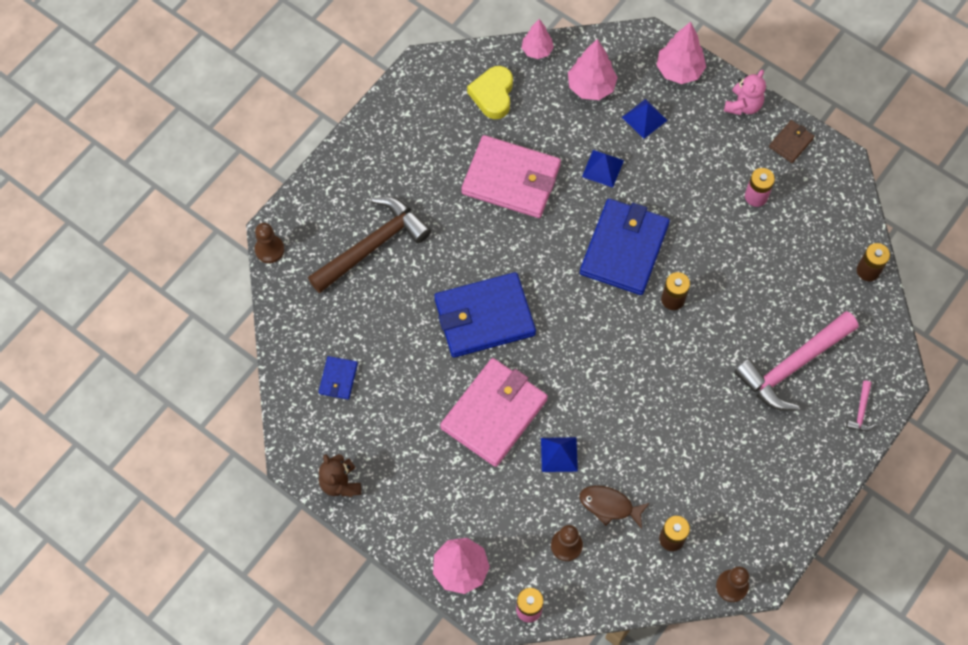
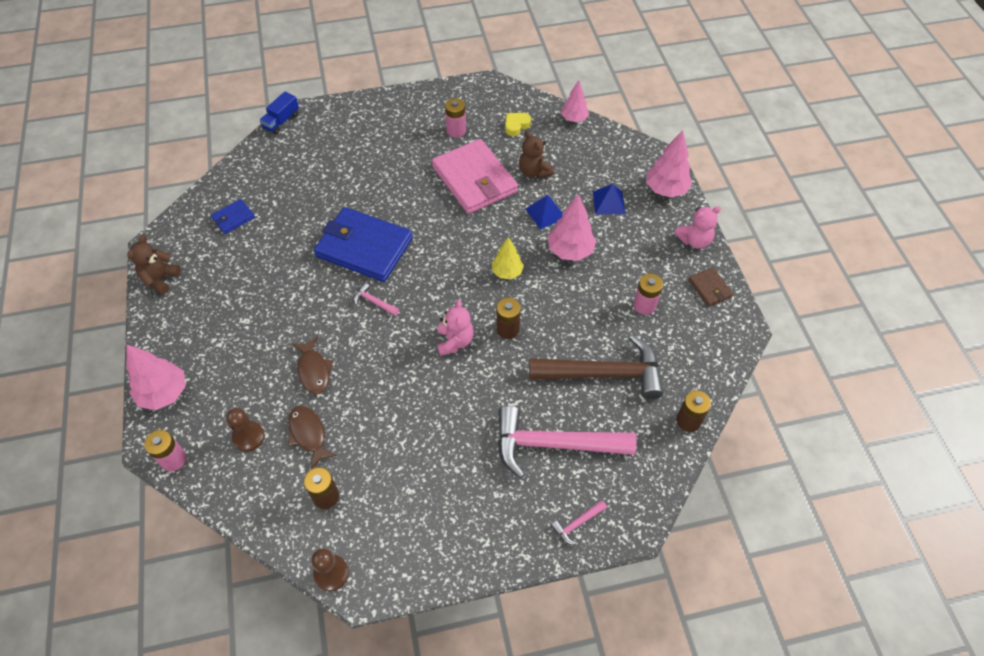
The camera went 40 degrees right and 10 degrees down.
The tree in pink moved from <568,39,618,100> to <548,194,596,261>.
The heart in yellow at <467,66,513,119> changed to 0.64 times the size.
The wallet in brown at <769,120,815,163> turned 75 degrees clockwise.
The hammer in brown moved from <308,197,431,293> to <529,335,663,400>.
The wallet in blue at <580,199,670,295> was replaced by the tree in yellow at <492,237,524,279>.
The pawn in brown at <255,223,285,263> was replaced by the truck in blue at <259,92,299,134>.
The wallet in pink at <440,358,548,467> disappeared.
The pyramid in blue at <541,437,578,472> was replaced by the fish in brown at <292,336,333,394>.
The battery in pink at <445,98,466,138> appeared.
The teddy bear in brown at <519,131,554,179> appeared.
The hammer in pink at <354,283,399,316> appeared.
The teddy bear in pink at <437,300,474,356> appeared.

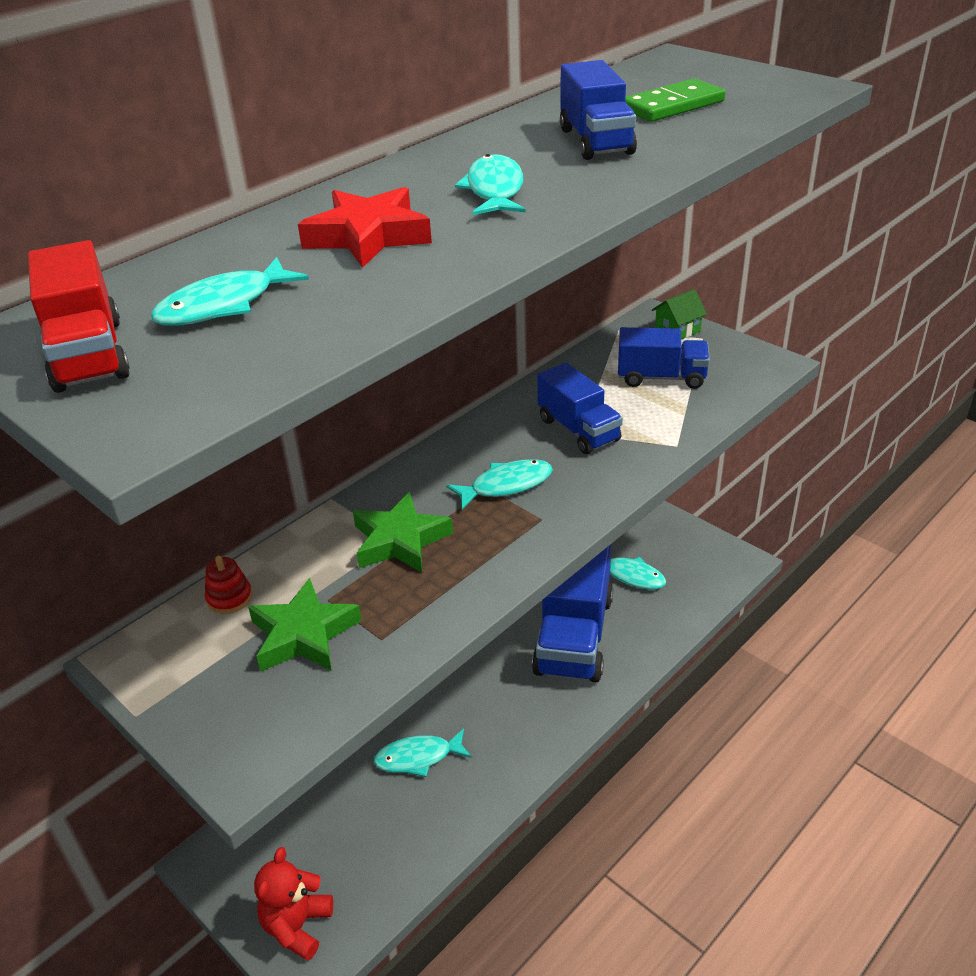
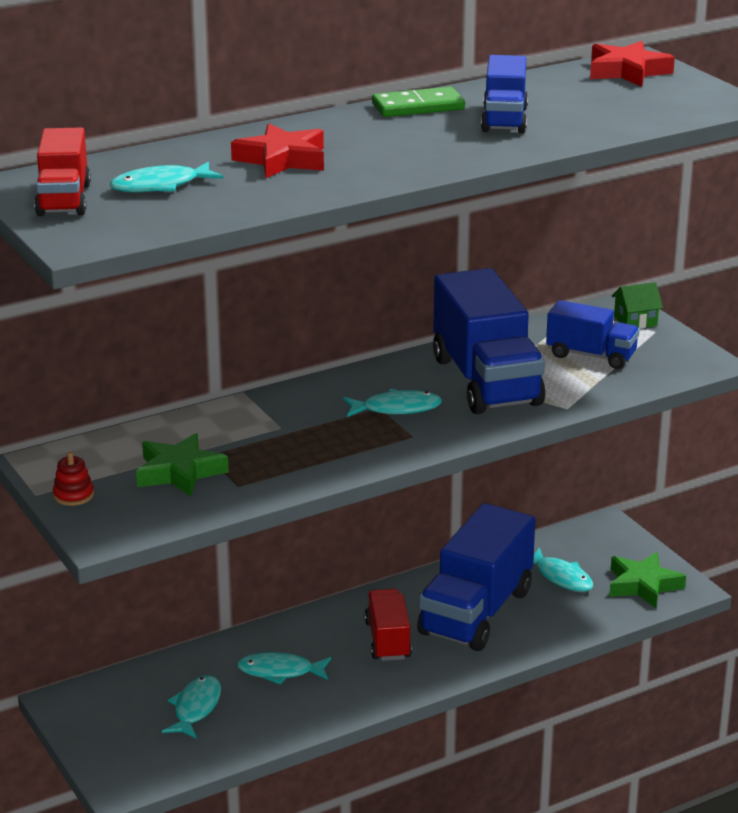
The camera went 15 degrees right and 10 degrees down.
The domino in green moved from <625,78,726,122> to <372,87,465,117>.
The fish in turquoise moved from <455,154,525,215> to <162,675,221,739>.
The truck in blue at <537,363,623,454> changed to 1.81 times the size.
The star in green moved from <353,492,453,573> to <609,552,686,608>.
The stacking toy in red moved from <205,555,252,614> to <53,452,94,506>.
The teddy bear in red at <254,847,333,961> disappeared.
The star in red at <590,41,675,87> appeared.
The truck in red at <365,589,412,661> appeared.

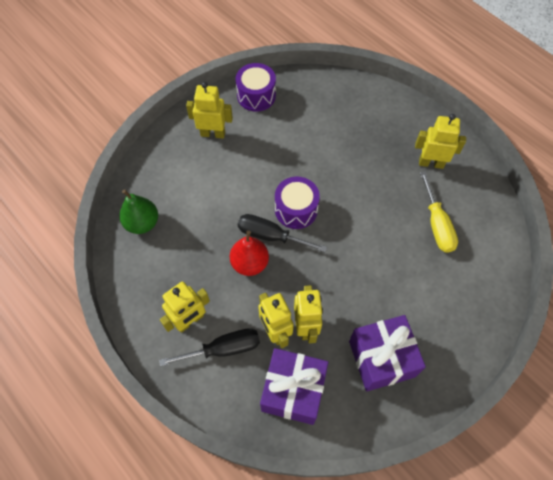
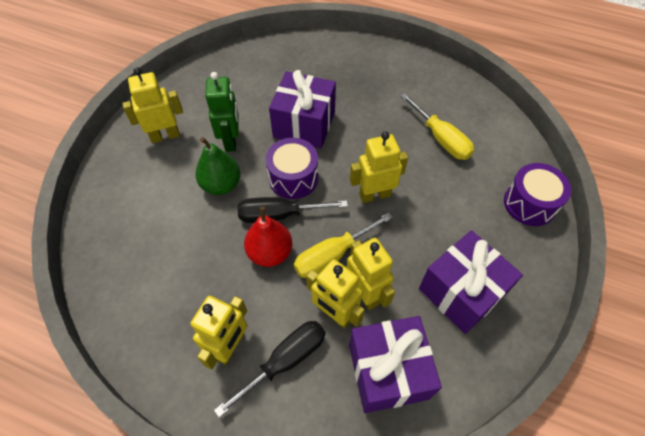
The camera went 25 degrees left and 5 degrees down.
The drum in purple moved from <236,63,276,112> to <504,163,571,226>.
The robot in yellow moved from <415,114,466,169> to <350,131,408,203>.
The pear in green moved from <119,189,158,234> to <195,137,241,195>.
The gift in purple at <269,70,336,148> appeared.
The robot in green at <205,72,239,152> appeared.
The screwdriver in yellow at <294,212,393,278> appeared.

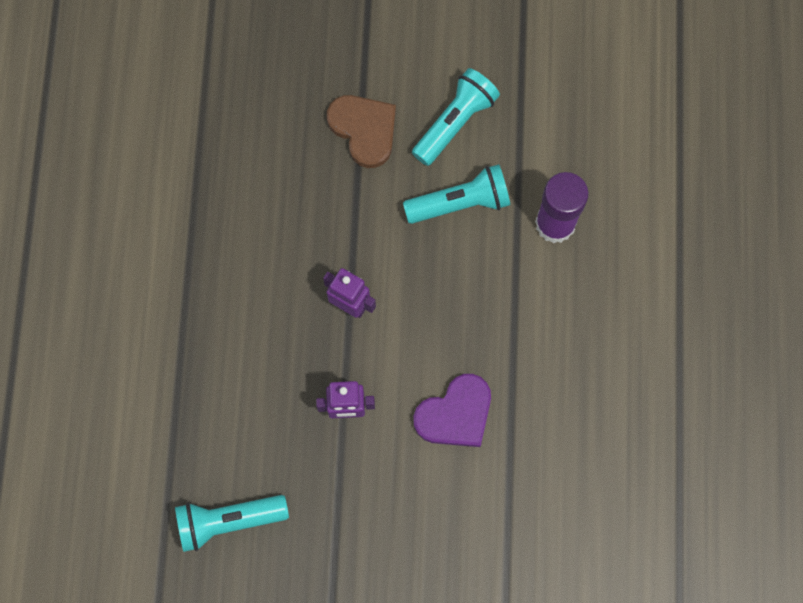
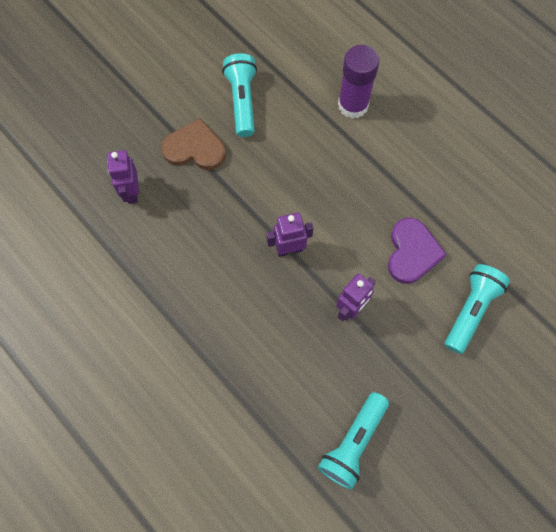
The camera went 45 degrees left and 5 degrees down.
The flashlight in turquoise moved from <403,164,510,224> to <445,264,510,354>.
The robot in purple at <107,150,139,204> appeared.

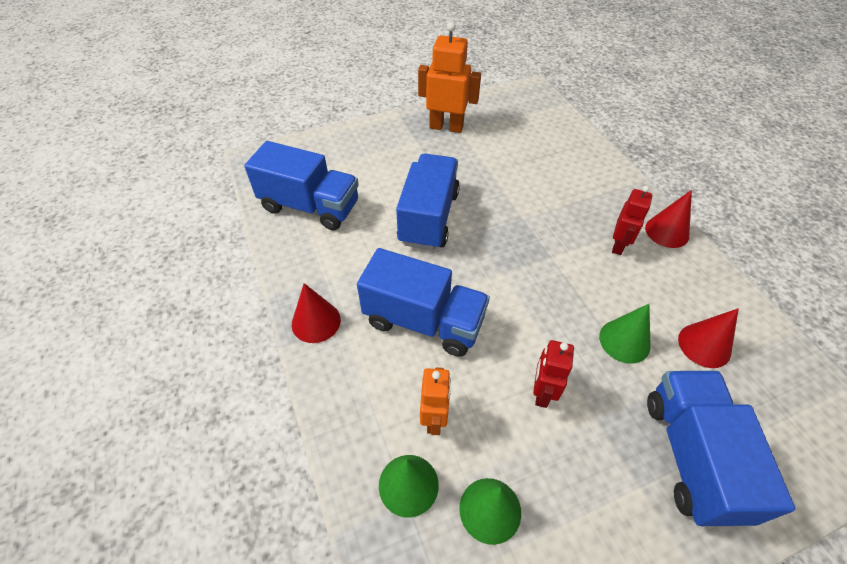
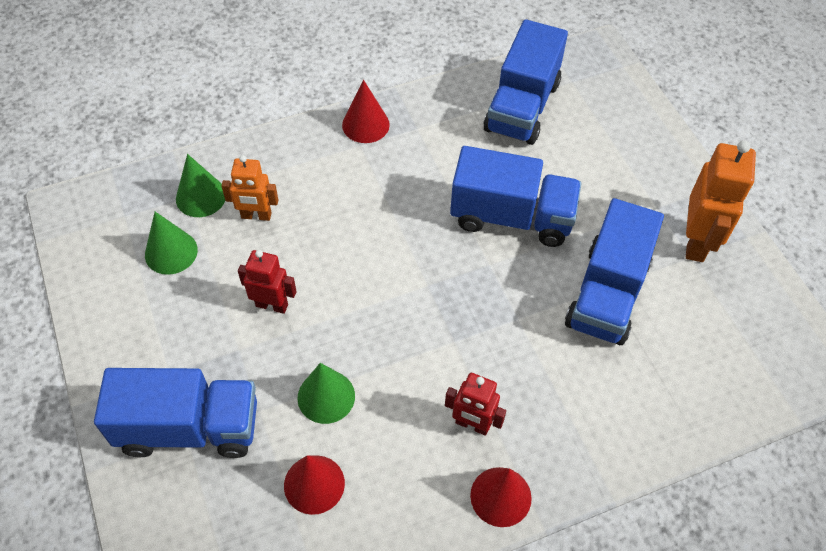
The camera went 90 degrees right and 5 degrees up.
The truck in blue moved from <357,248,490,357> to <565,198,664,345>.

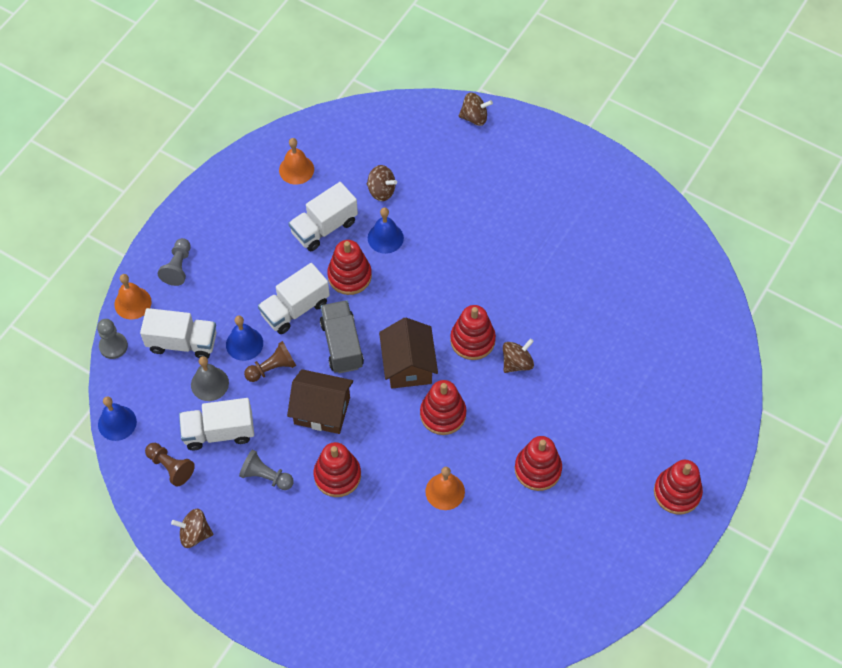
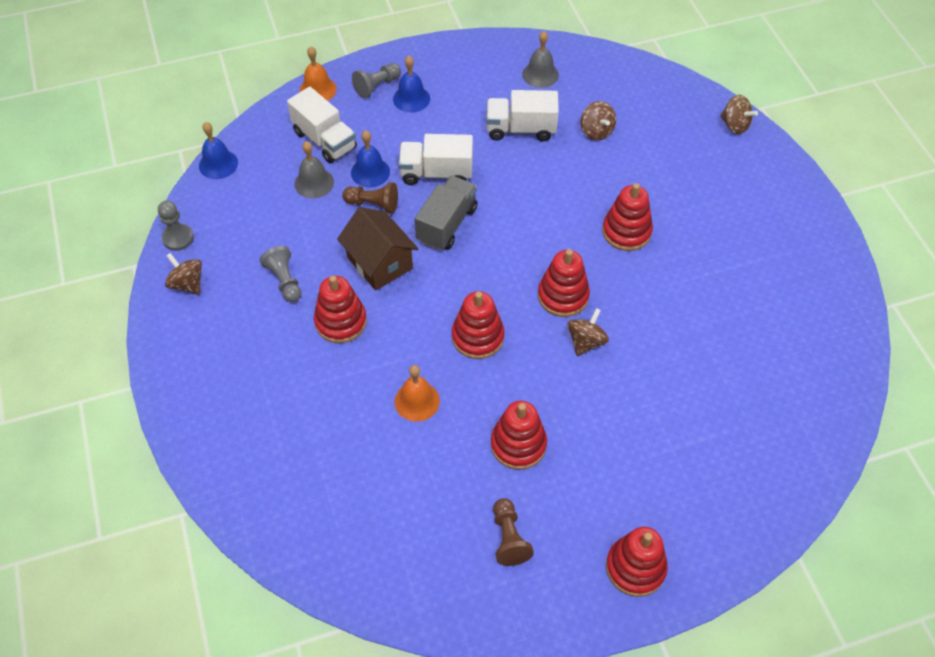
The camera went 40 degrees right and 5 degrees down.
The bell in orange at <279,138,314,185> became the bell in grey at <522,31,559,88>.
The bell in blue moved from <368,207,404,254> to <393,56,430,113>.
The stacking toy in red moved from <327,240,372,295> to <602,183,653,251>.
The house in brown at <379,318,438,388> disappeared.
The pawn in grey moved from <97,319,128,359> to <158,201,194,251>.
The spinning top in brown at <503,339,534,373> turned 60 degrees counterclockwise.
The truck in white at <179,398,254,450> disappeared.
The pawn in brown moved from <145,443,195,487> to <493,498,534,566>.

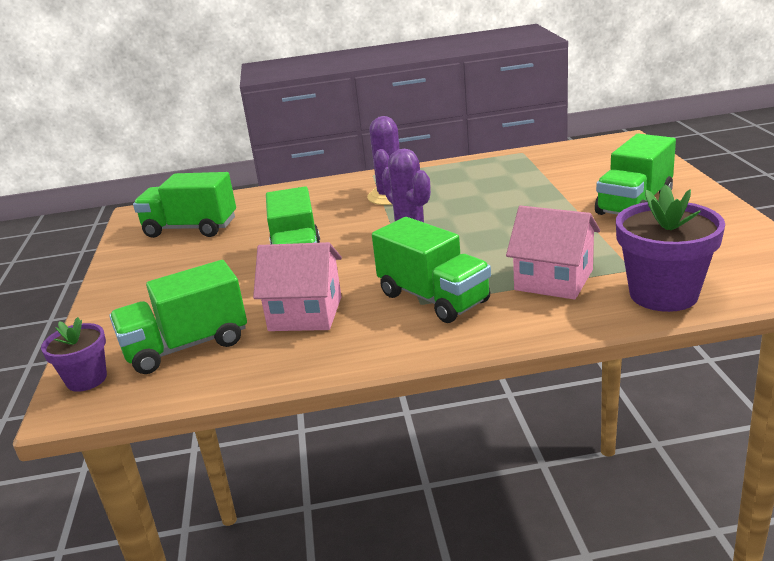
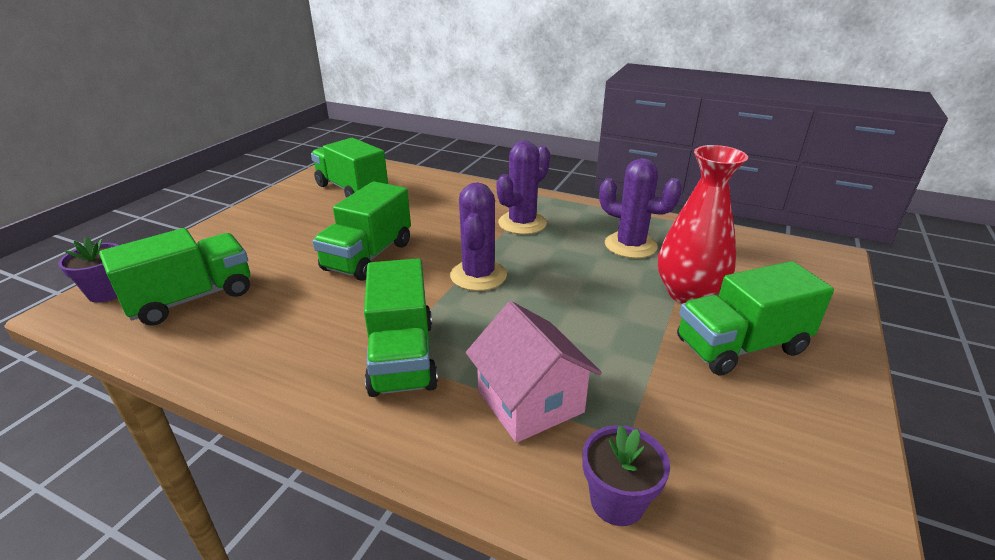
The camera went 30 degrees right and 5 degrees up.
The flower pot in purple at <616,184,725,312> changed to 0.58 times the size.
The house in pink at <253,242,342,331> disappeared.
The truck in green at <109,260,247,374> turned 135 degrees clockwise.
The vase in red at <658,145,748,304> appeared.
The cactus in purple at <599,158,682,258> appeared.

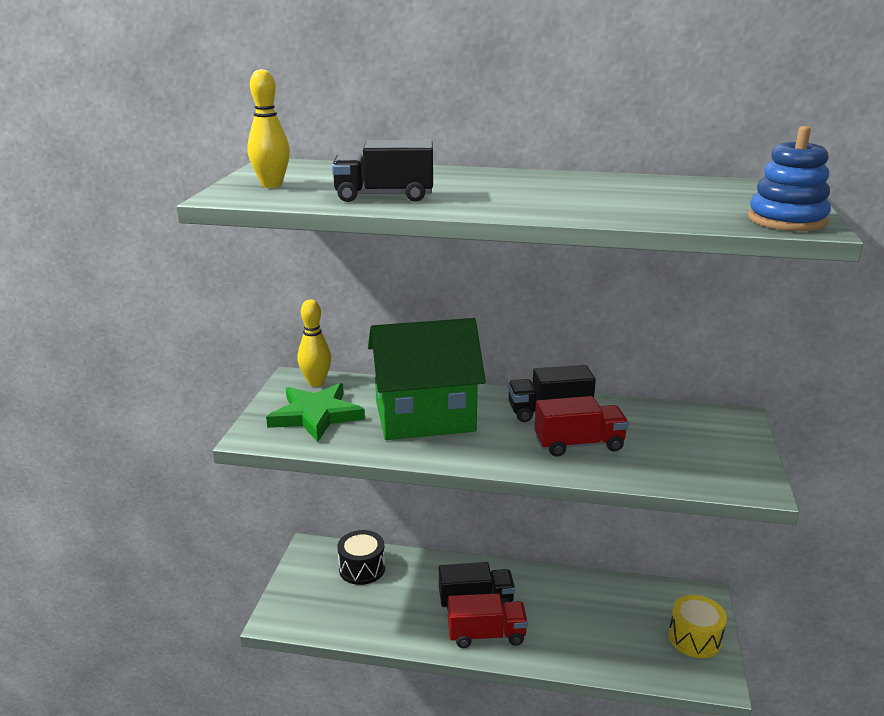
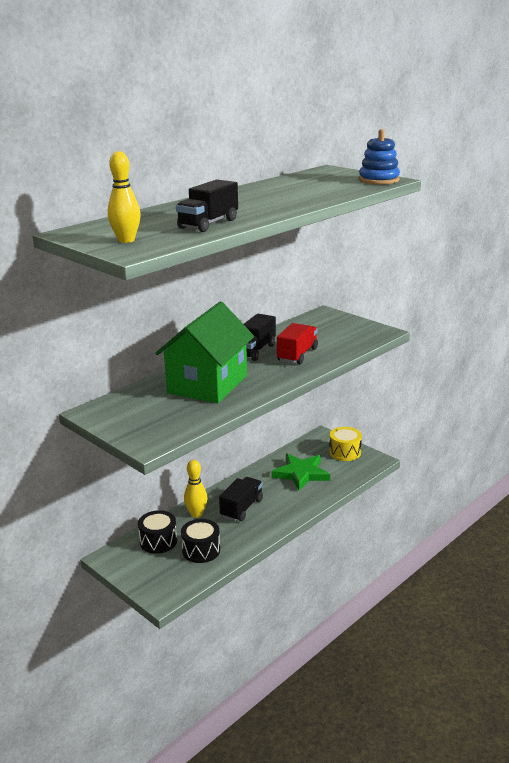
The camera went 55 degrees left and 0 degrees up.
The bowling pin in yellow moved from <298,300,331,387> to <184,460,208,518>.
The star in green moved from <266,383,365,442> to <271,454,330,491>.
The truck in red at <448,593,528,648> disappeared.
The drum in black at <181,519,220,563> appeared.

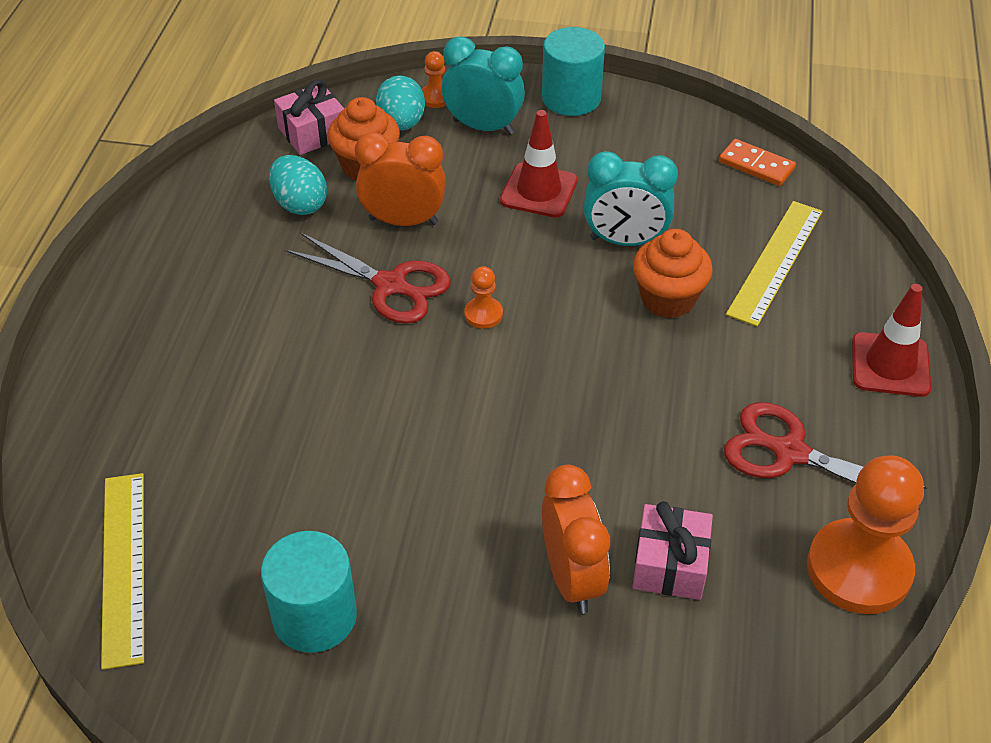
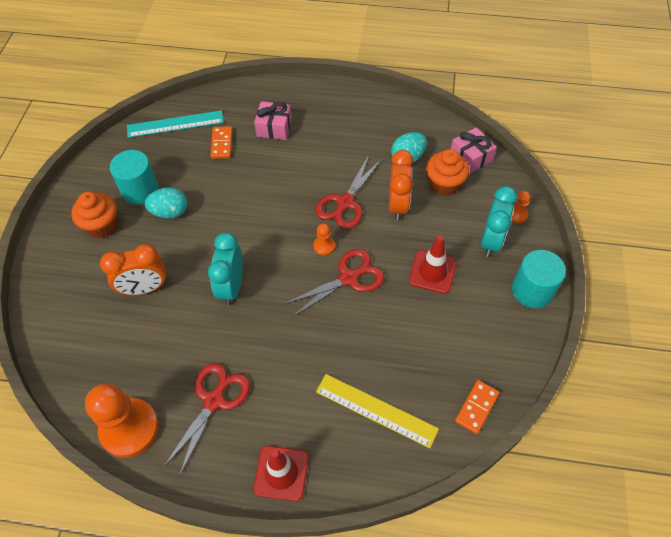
The camera went 90 degrees right and 10 degrees up.
The egg in turquoise moved from <376,75,425,131> to <145,187,188,219>.
The clock in turquoise moved from <584,151,678,246> to <208,232,243,305>.
The cupcake in orange moved from <633,229,713,318> to <71,192,117,238>.
The ruler in yellow at <101,473,144,670> became the ruler in turquoise at <127,110,224,138>.
The gift in pink moved from <632,501,713,600> to <254,101,292,140>.
The domino in orange at <210,126,232,159> appeared.
The scissors in red at <283,249,385,318> appeared.

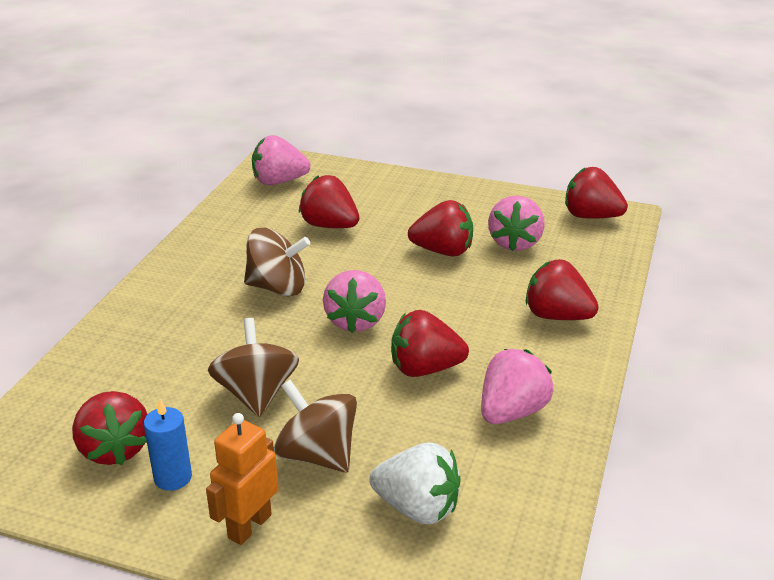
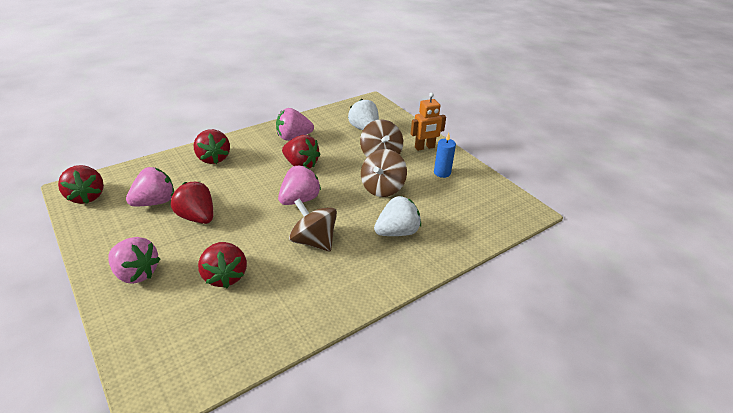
The camera went 145 degrees left and 5 degrees up.
The strawberry in pink moved from <252,135,311,185> to <108,237,160,284>.
The strawberry in red at <72,391,148,465> disappeared.
The strawberry in white at <374,196,421,236> appeared.

